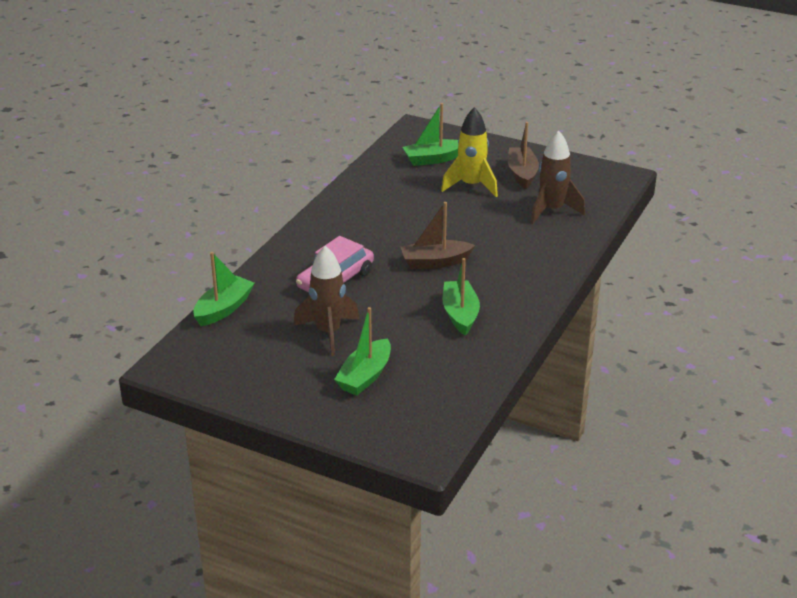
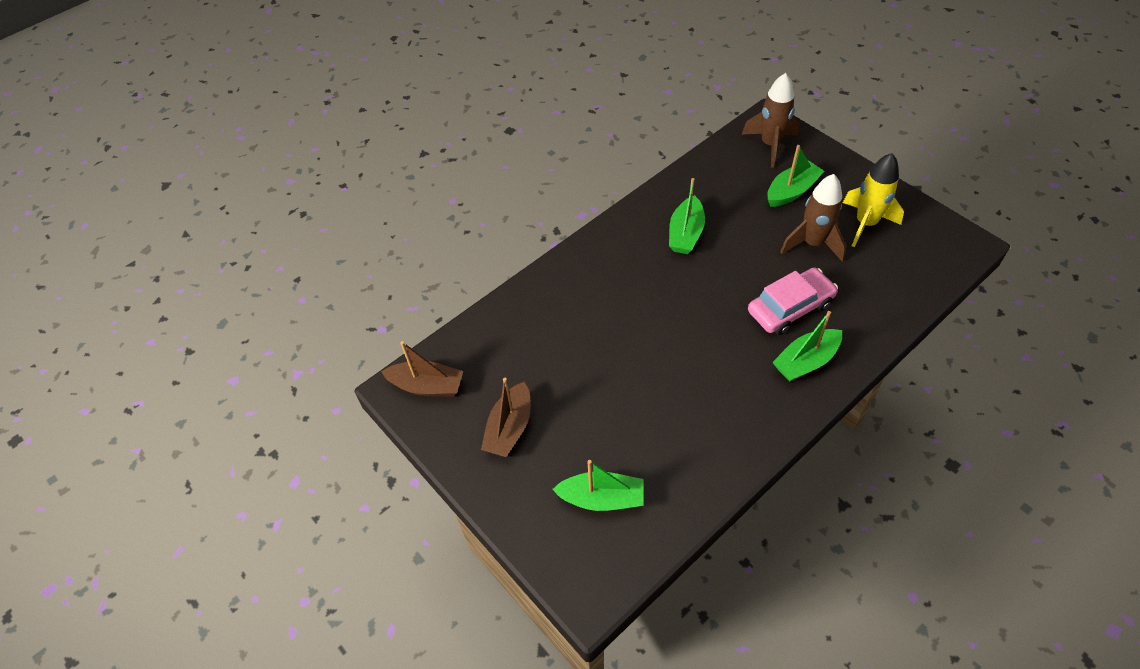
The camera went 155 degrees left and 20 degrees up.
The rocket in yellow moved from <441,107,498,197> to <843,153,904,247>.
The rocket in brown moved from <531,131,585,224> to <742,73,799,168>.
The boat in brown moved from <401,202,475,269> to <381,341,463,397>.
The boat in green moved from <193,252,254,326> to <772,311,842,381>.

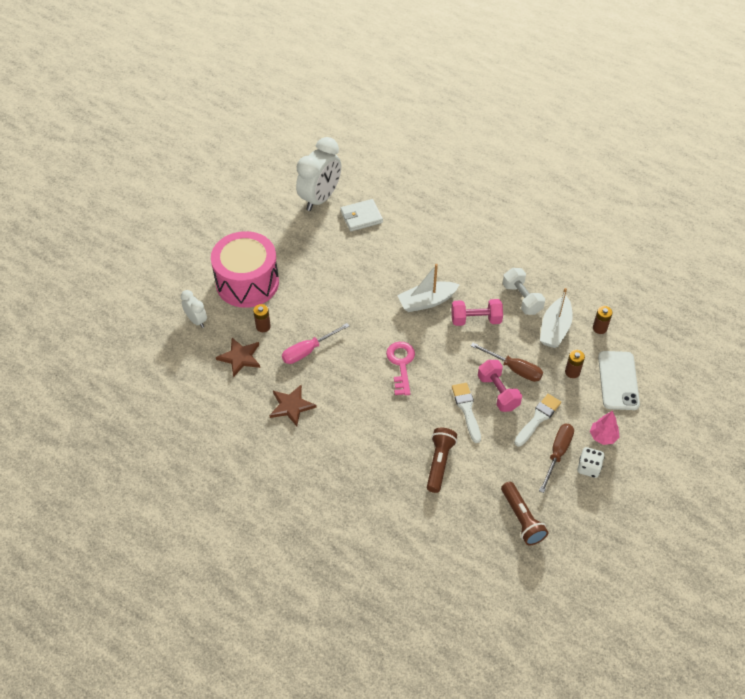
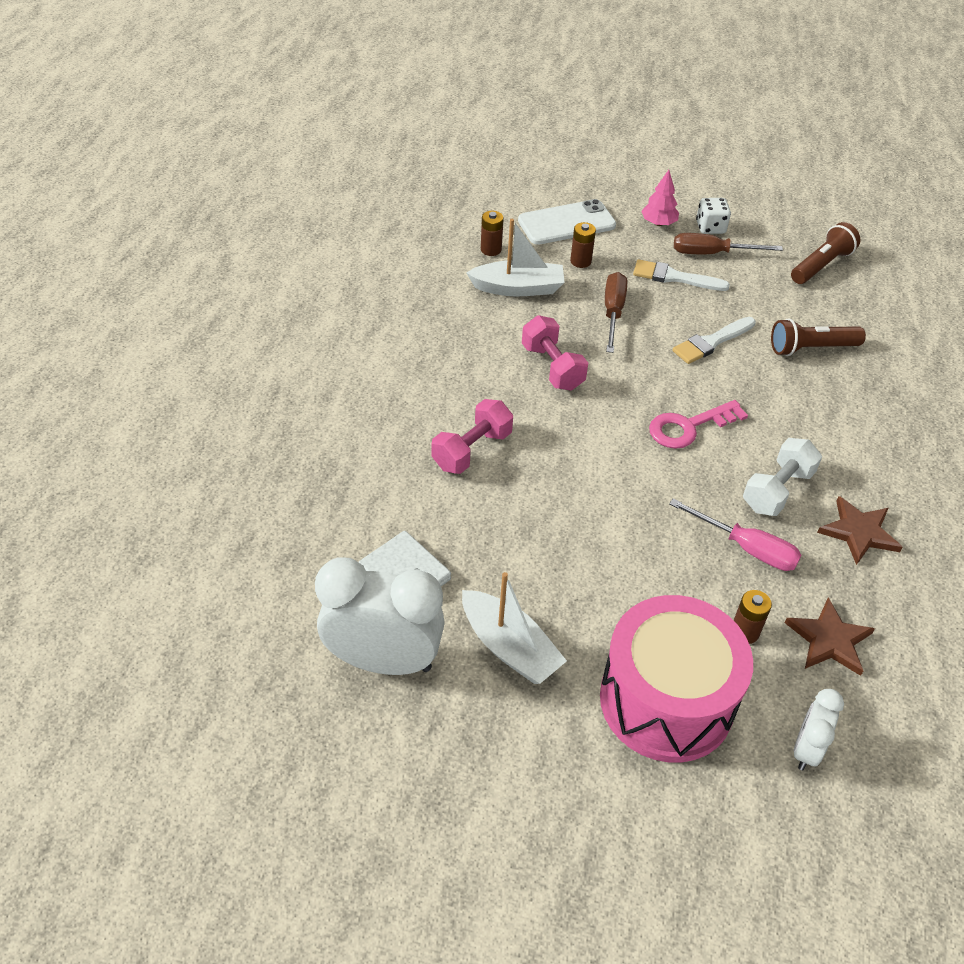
The camera went 115 degrees left and 5 degrees down.
The boat in white moved from <397,264,460,312> to <462,572,567,684>.
The dumbbell in white moved from <502,268,545,315> to <743,438,822,516>.
The dumbbell in pink moved from <478,360,522,412> to <432,399,513,474>.

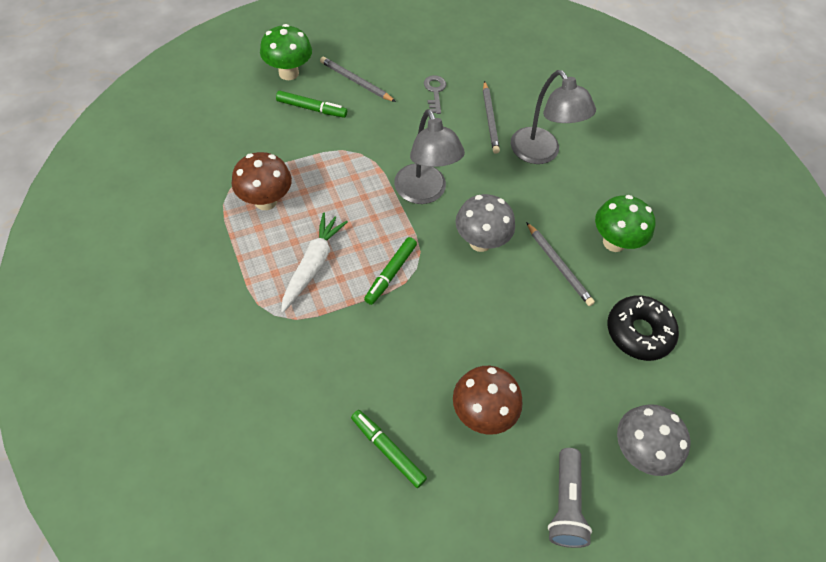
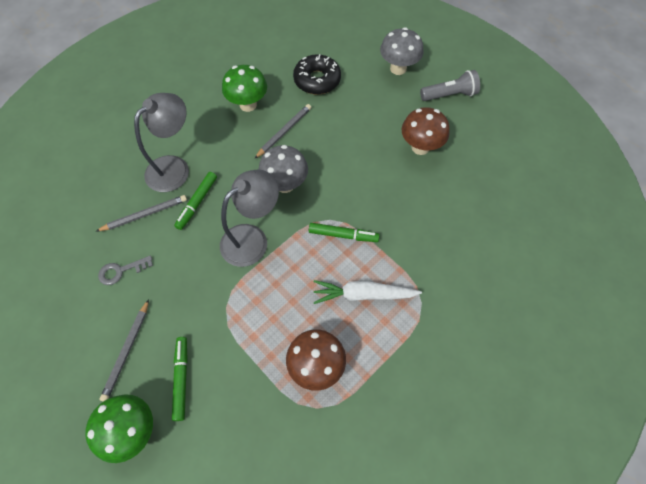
The camera went 105 degrees left and 5 degrees up.
The marker in green moved from <351,410,427,488> to <174,172,217,230>.

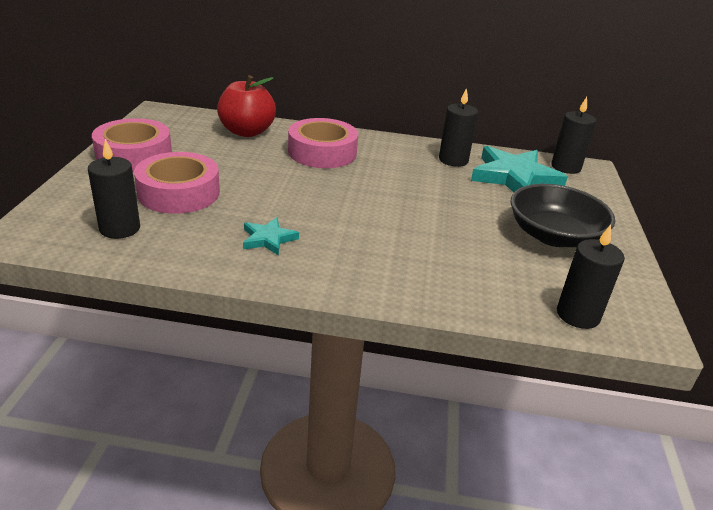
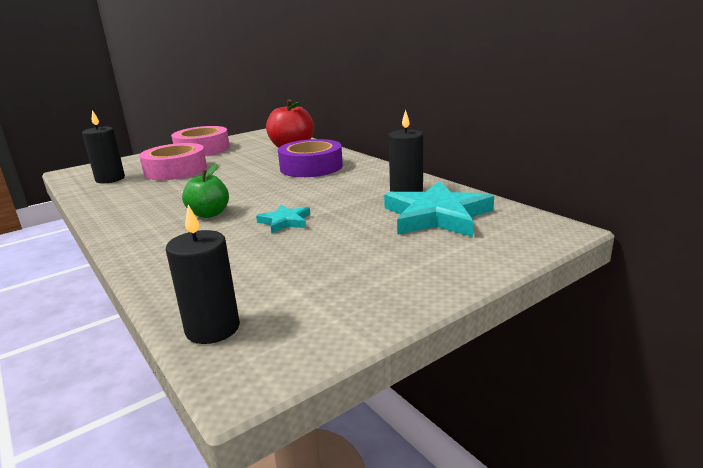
The camera went 50 degrees right and 10 degrees down.
The candle in black at <551,97,597,174> disappeared.
The tape in pink at <288,118,358,168> became the tape in purple at <278,139,343,177>.
The bowl in black at <510,184,615,247> disappeared.
The star in turquoise moved from <243,217,299,256> to <256,205,310,233>.
The apple in green at <182,164,229,218> appeared.

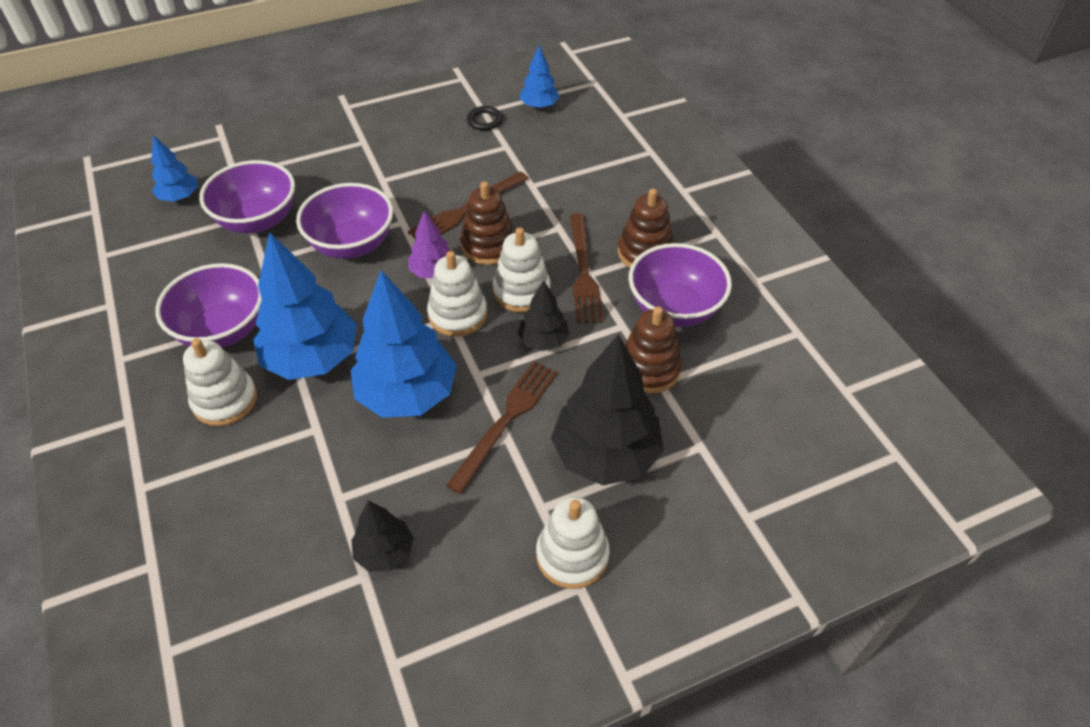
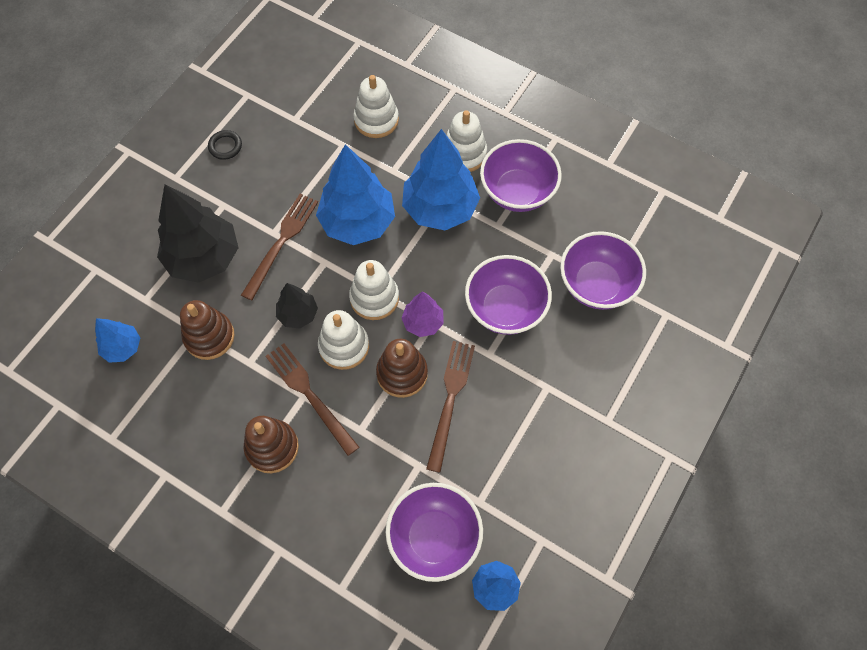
The camera went 145 degrees right and 15 degrees up.
The ring in black moved from <467,106,503,131> to <208,130,242,160>.
The tree in blue moved from <151,135,198,202> to <95,318,140,363>.
The bowl in purple moved from <629,243,732,327> to <386,483,483,582>.
The fork in brown at <446,361,557,494> turned 150 degrees counterclockwise.
The stacking toy in white moved from <536,497,610,589> to <353,75,399,138>.
The tree in black at <351,501,414,572> disappeared.

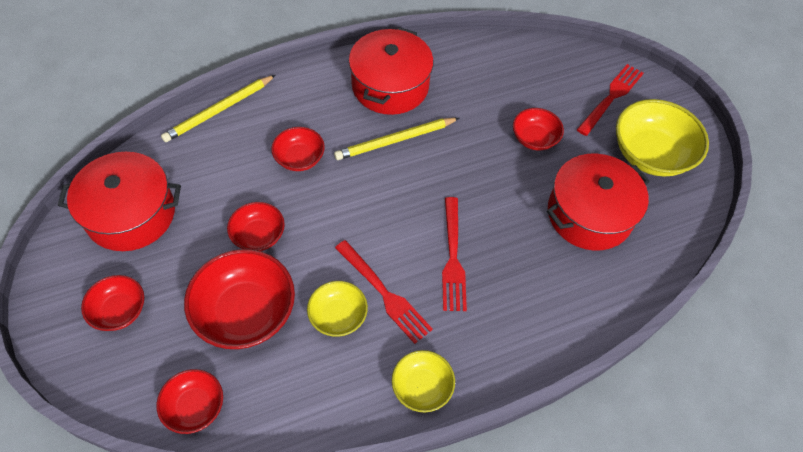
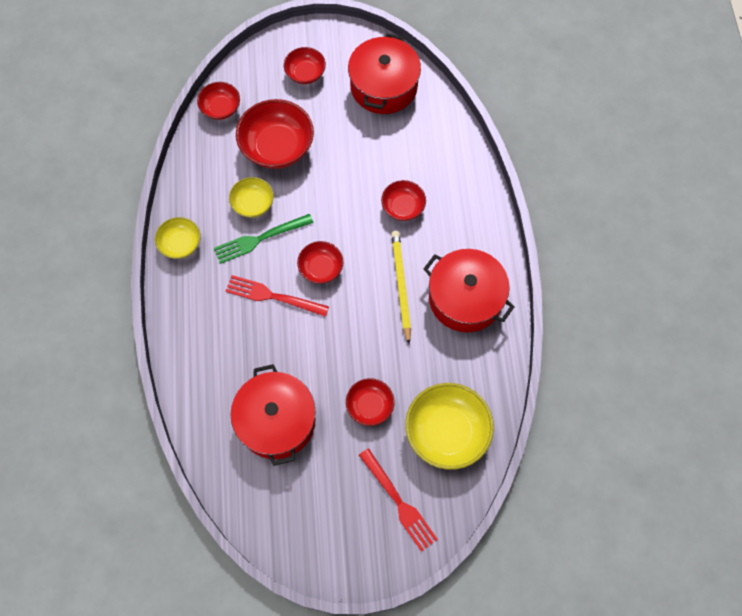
The camera went 110 degrees right and 10 degrees up.
The pencil in yellow at <161,75,276,142> disappeared.
The bowl in yellow moved from <616,99,709,176> to <405,383,494,470>.
The bowl in red moved from <227,202,285,251> to <297,241,343,284>.
The fork in red at <335,240,433,344> became the fork in green at <214,214,313,264>.

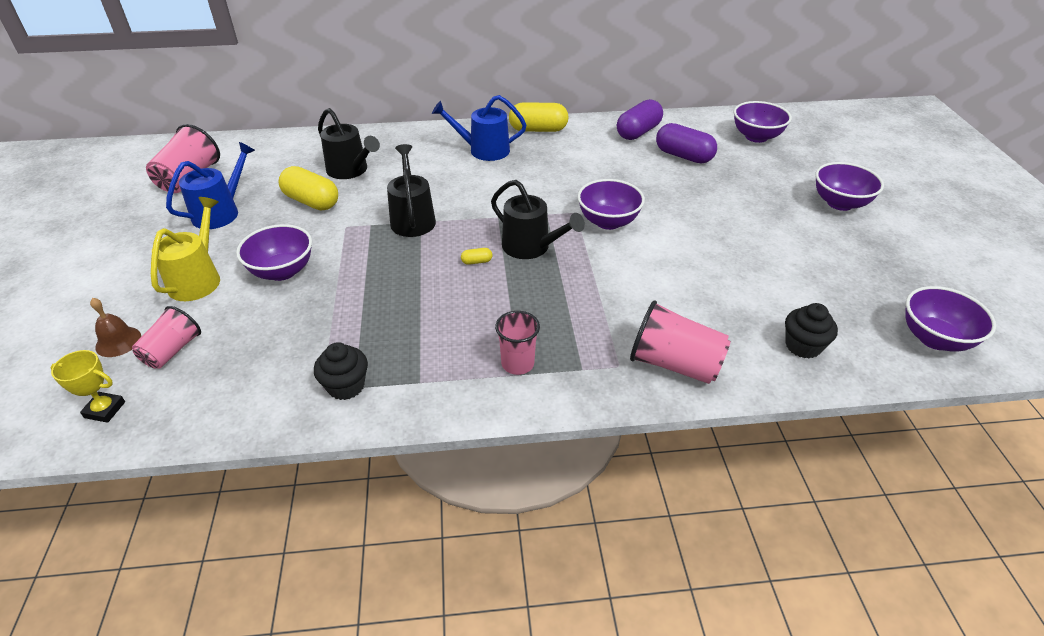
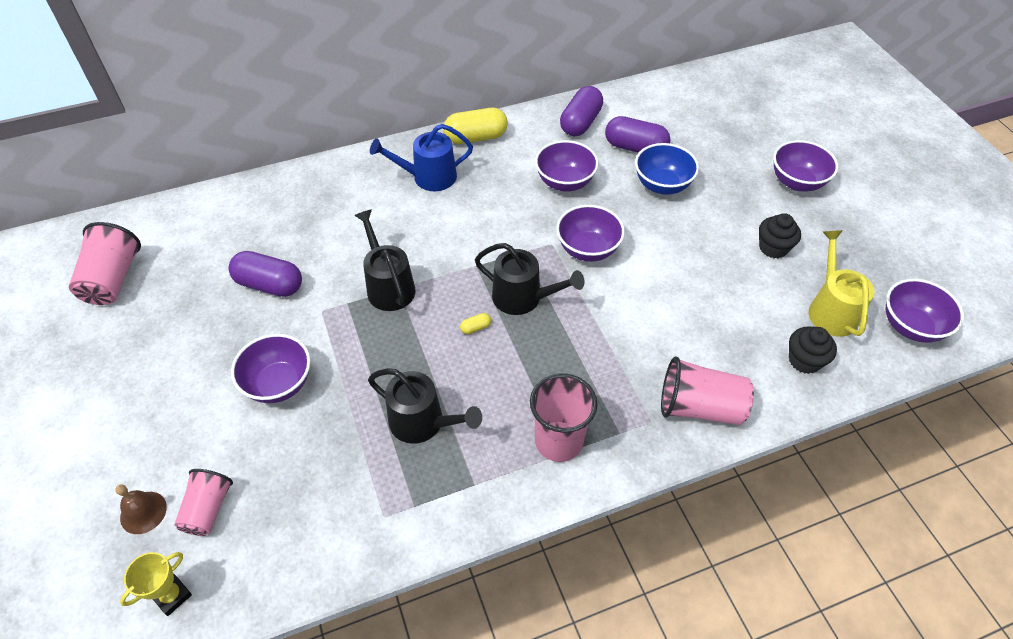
The camera went 15 degrees left and 10 degrees up.
The bowl in purple moved from <734,101,792,143> to <535,140,599,192>.
The watering can in black moved from <318,108,380,179> to <368,368,482,444>.
The watering can in blue at <166,142,255,229> disappeared.
The capsule in yellow at <278,166,338,210> became the capsule in purple at <229,251,302,297>.
The watering can in yellow moved from <151,197,220,301> to <809,230,874,337>.
The cup in pink at <495,311,540,375> changed to 1.51 times the size.
The cupcake in black moved from <314,342,368,400> to <759,213,801,259>.
The trophy in yellow at <51,350,125,423> turned 45 degrees counterclockwise.
The bowl in blue at <635,143,699,195> appeared.

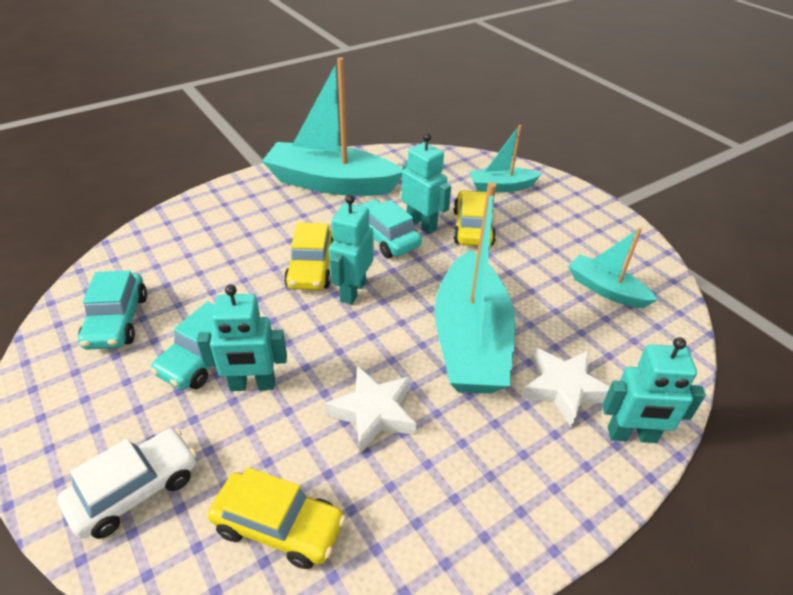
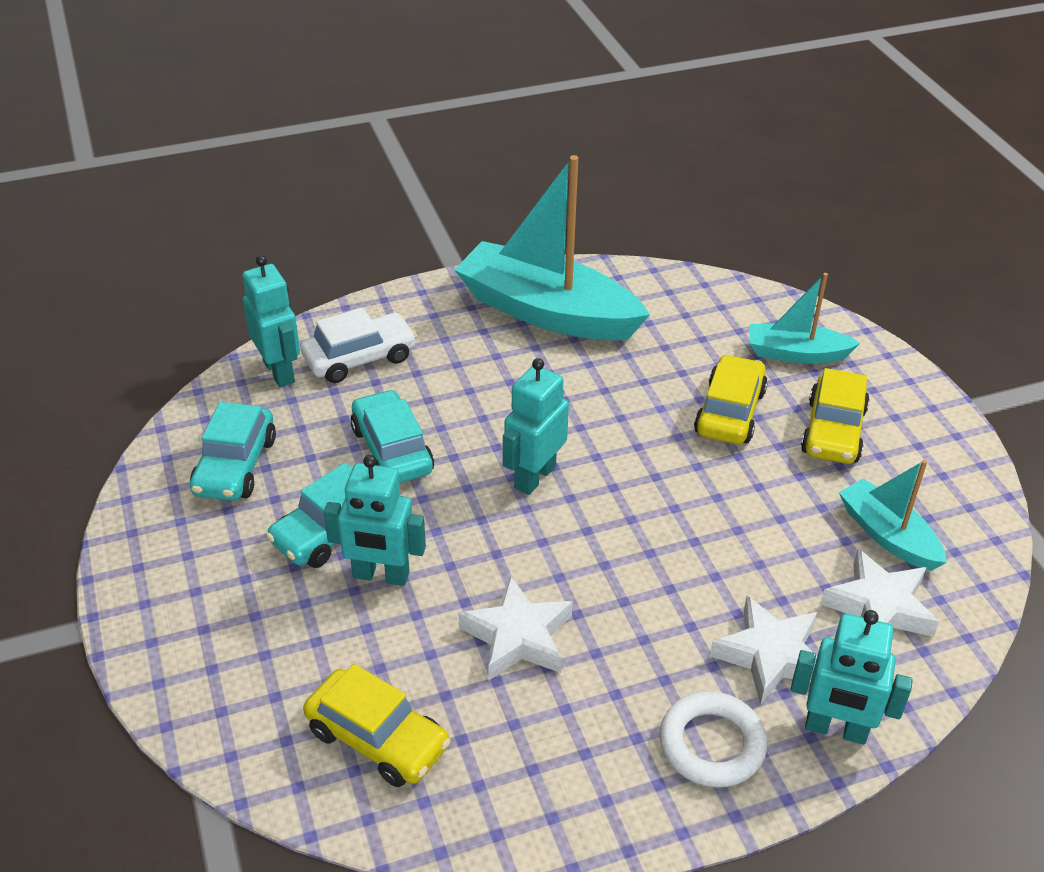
The camera went 15 degrees right and 0 degrees up.
The robot in turquoise moved from <401,133,451,234> to <243,255,300,387>.
The boat in turquoise at <435,182,516,394> disappeared.
The car in turquoise moved from <358,199,422,258> to <351,389,434,483>.
The car in yellow moved from <284,222,334,290> to <801,368,870,464>.
The car in white moved from <57,428,197,539> to <300,307,417,383>.
The star in white at <820,549,939,637> appeared.
The ring in white at <659,691,767,787> appeared.

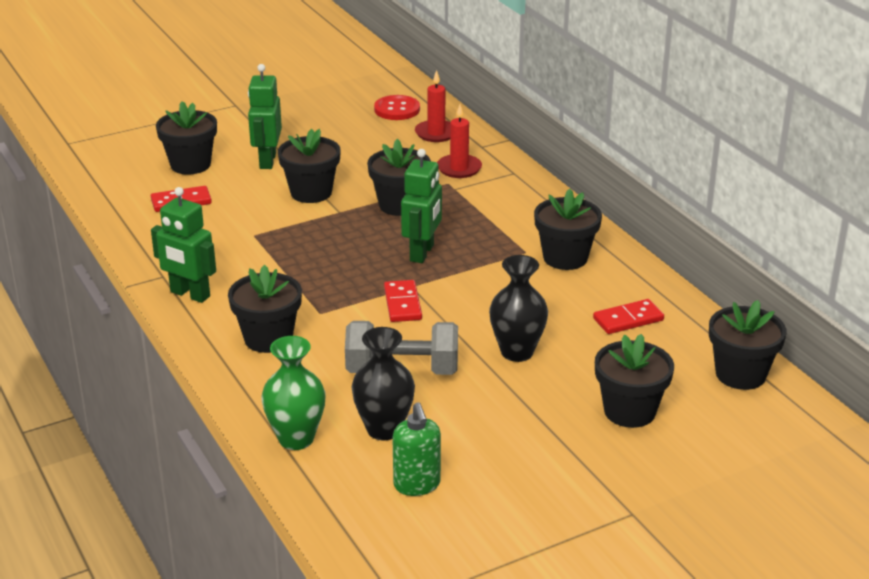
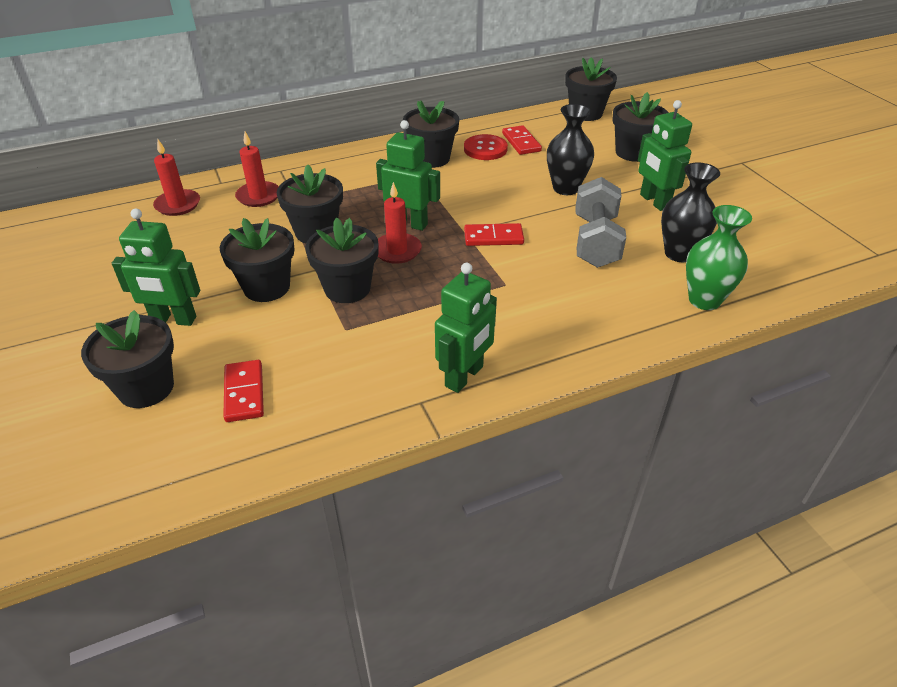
The camera went 85 degrees left and 10 degrees up.
The button in red moved from <374,95,420,120> to <464,134,508,160>.
The flower pot in black moved from <228,265,302,353> to <305,217,379,303>.
The soap dispenser in green at <392,402,441,496> disappeared.
The robot in green at <638,100,692,211> appeared.
The candle in red at <378,182,422,264> appeared.

